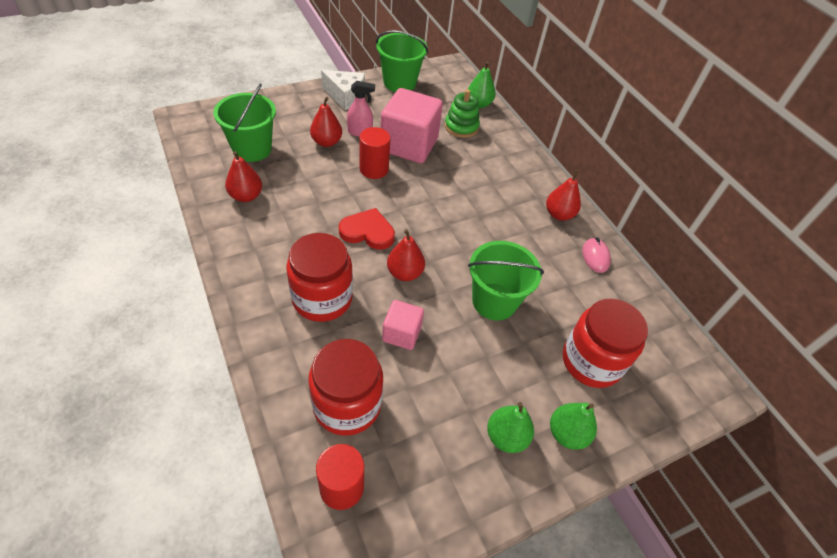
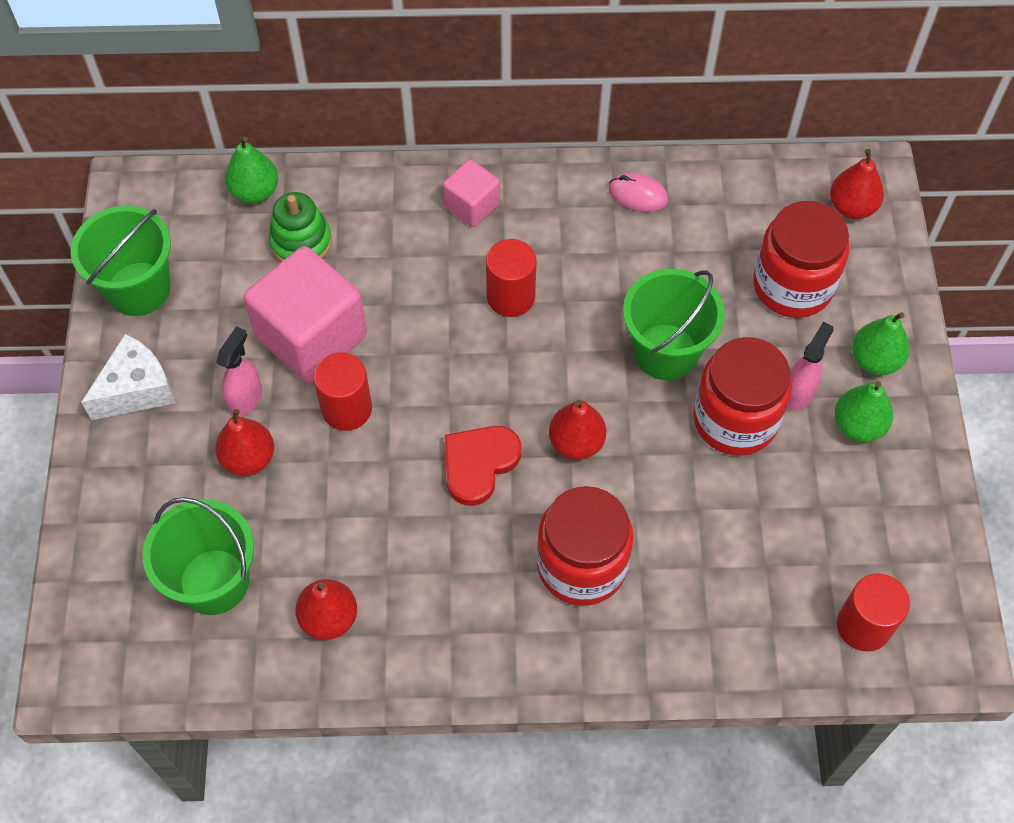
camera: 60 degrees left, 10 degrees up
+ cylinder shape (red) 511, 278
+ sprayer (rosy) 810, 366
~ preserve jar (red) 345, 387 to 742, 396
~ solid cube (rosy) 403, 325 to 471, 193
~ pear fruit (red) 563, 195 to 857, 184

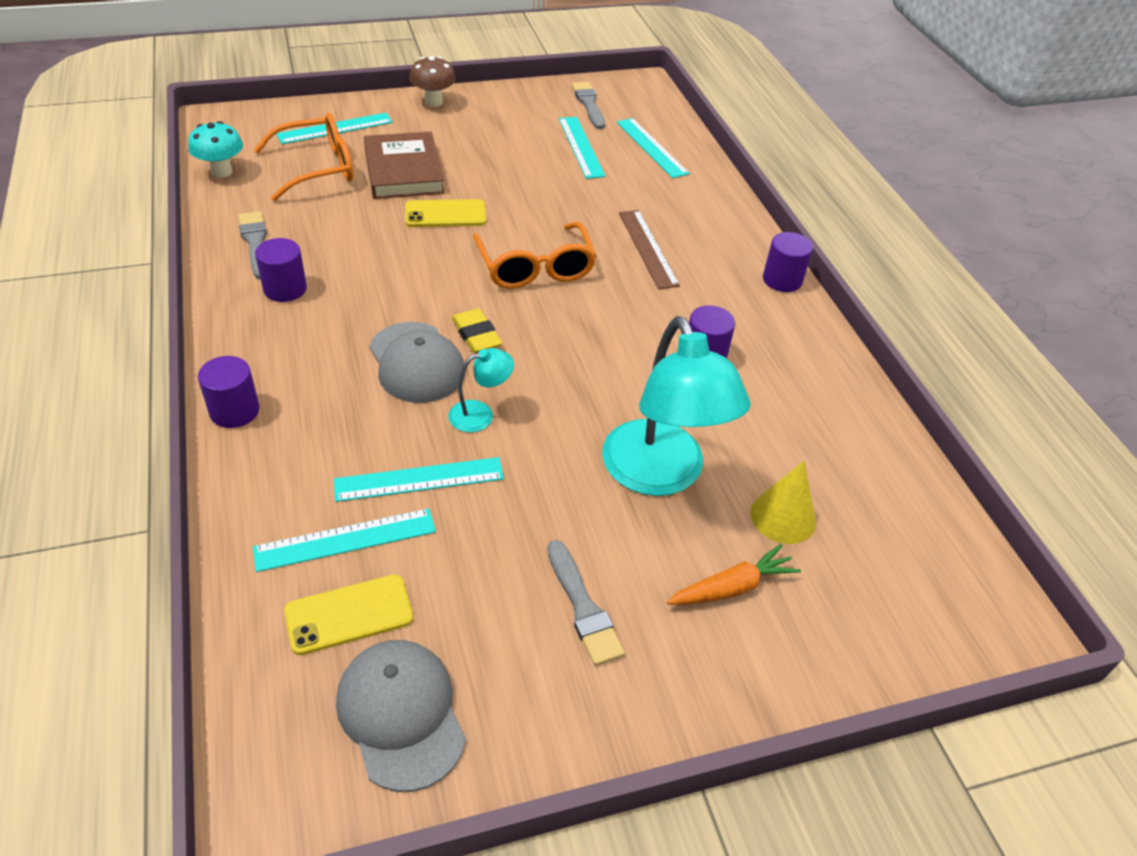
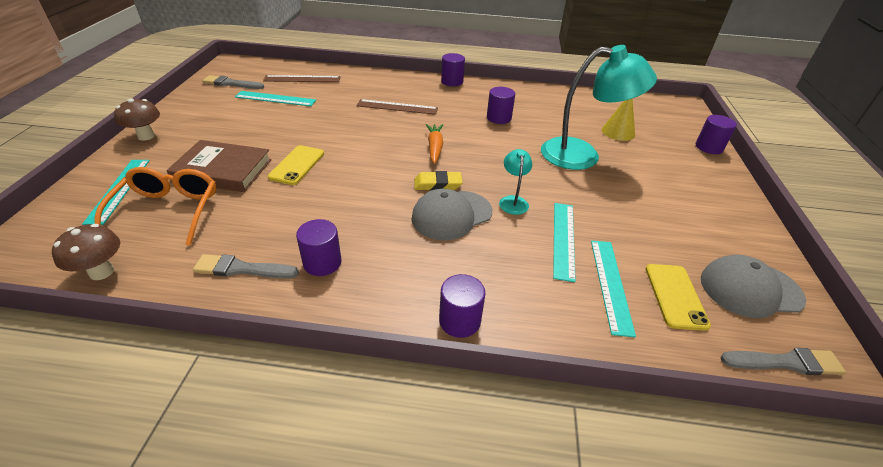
camera: 65 degrees left, 5 degrees down
- eyeglasses (orange-coloured) 534, 255
+ cylinder shape (purple) 716, 134
~ paint brush (ash-grey) 586, 603 to 783, 361
~ carrot (orange-coloured) 734, 574 to 434, 144
~ fungus (teal) 215, 149 to fungus (russet) 86, 252
~ ruler (teal) 653, 148 to ruler (russet) 302, 78
~ peaked cap (ash-grey) 417, 362 = 451, 215 150 degrees clockwise

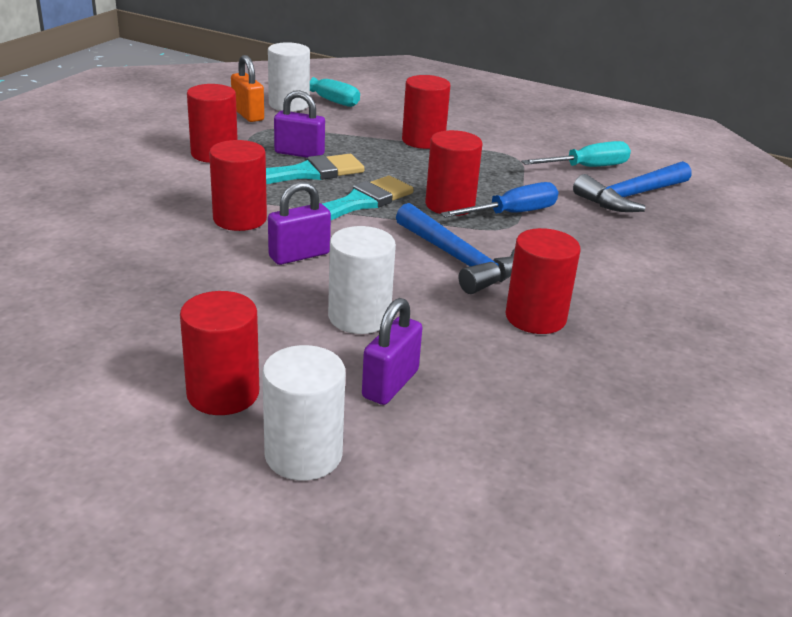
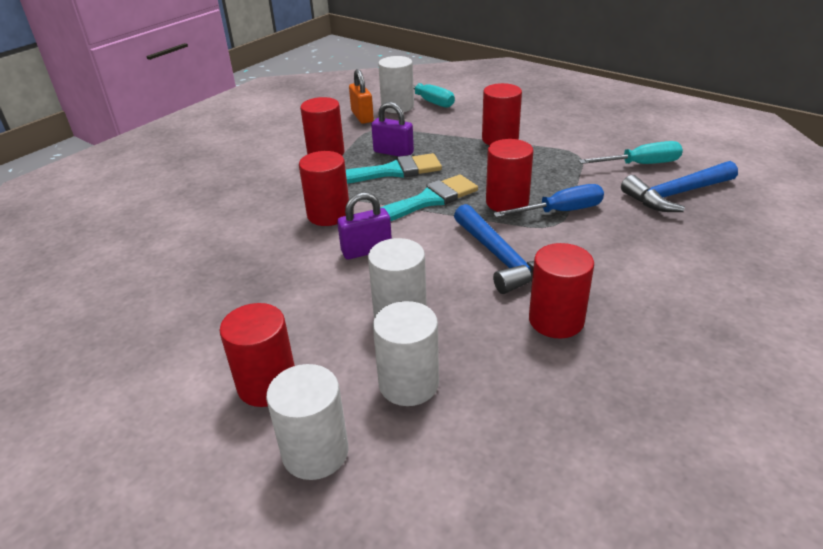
camera: 15 degrees right, 5 degrees up
~ lock (purple) 392, 351 to cylinder shape (white) 406, 353

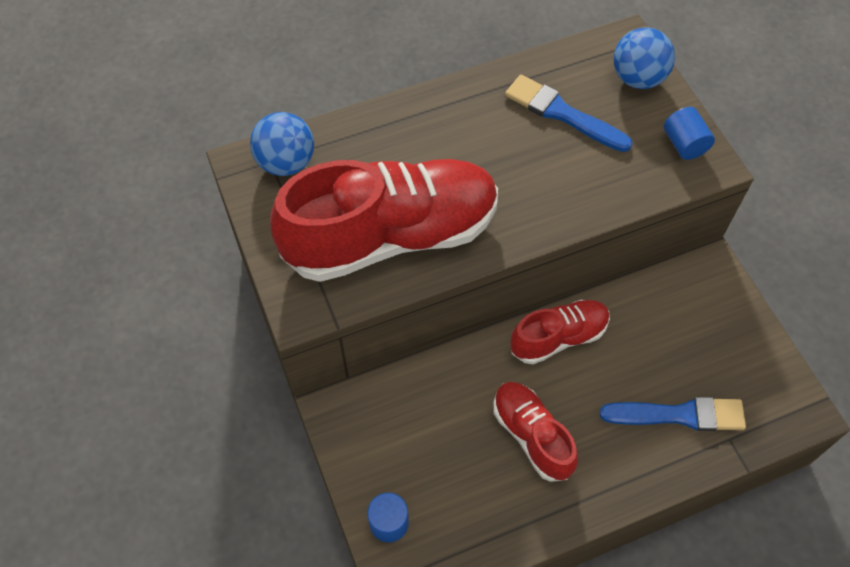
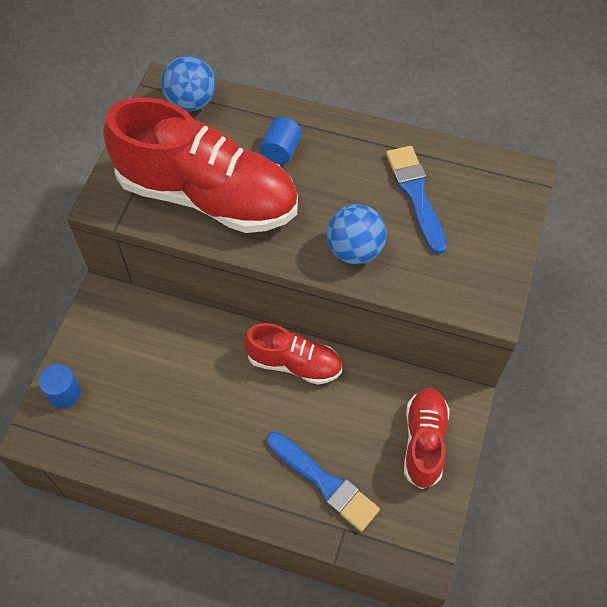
camera: 40 degrees right, 0 degrees up
~ shoe (red) 535, 432 to 427, 438
~ ball (cobalt) 644, 58 to 356, 234
~ cylinder shape (cobalt) 689, 133 to 281, 141

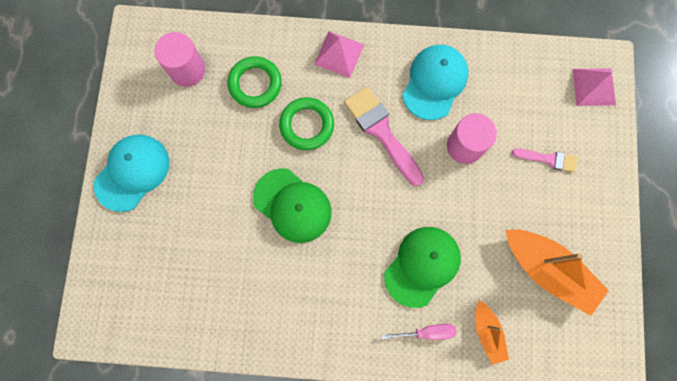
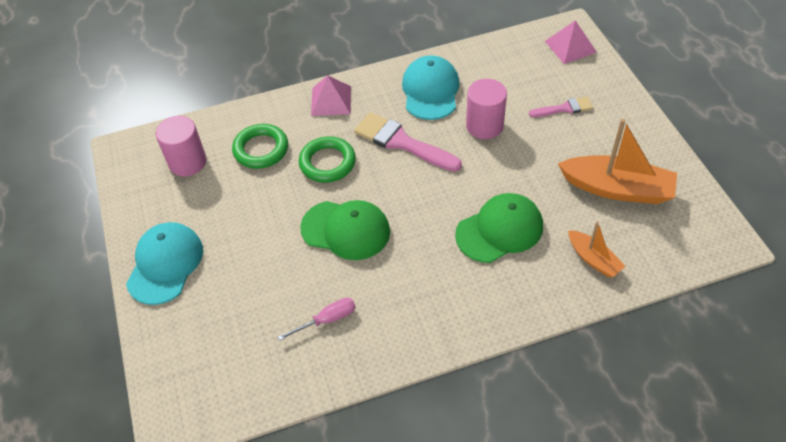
camera: 20 degrees left, 25 degrees down
~ flat screwdriver (rosy) 418, 332 to 317, 319
~ peaked cap (green) 422, 267 = 499, 228 45 degrees clockwise

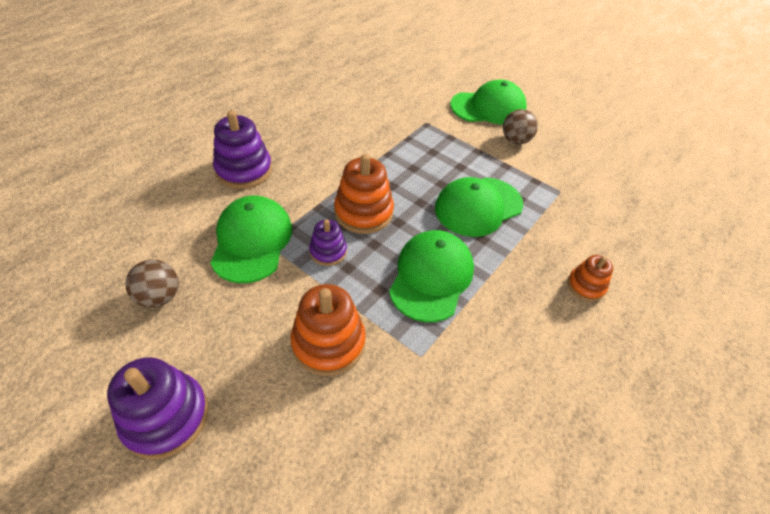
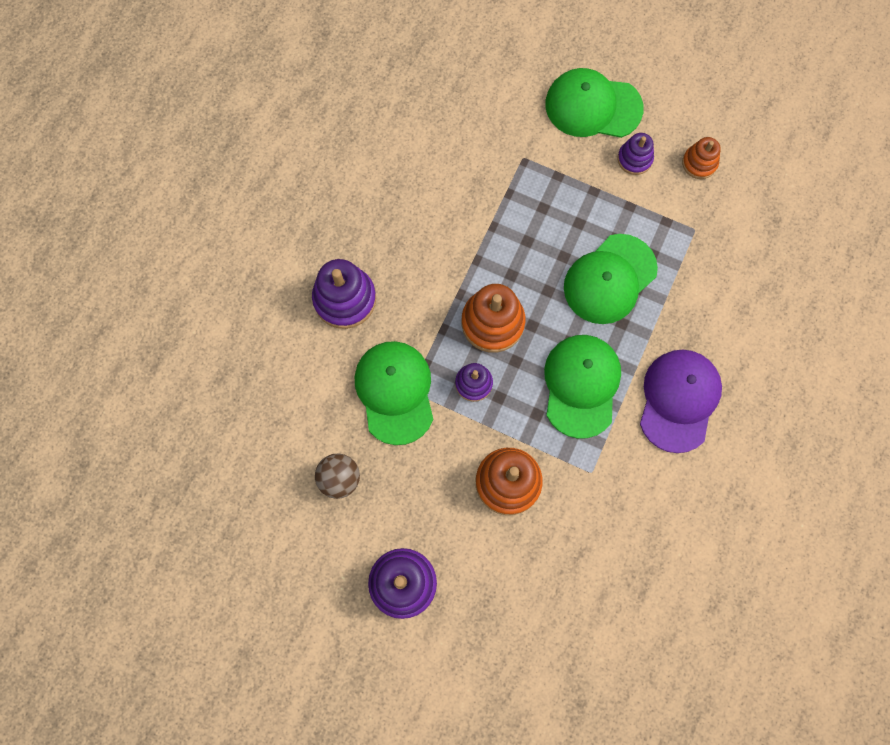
camera: 10 degrees left, 25 degrees up
+ peaked cap (purple) 681, 401
~ stacking rings (orange-coloured) 590, 278 to 701, 158
~ ball (russet) 520, 126 to stacking rings (purple) 635, 154
~ peaked cap (green) 488, 102 = 594, 103 150 degrees counterclockwise

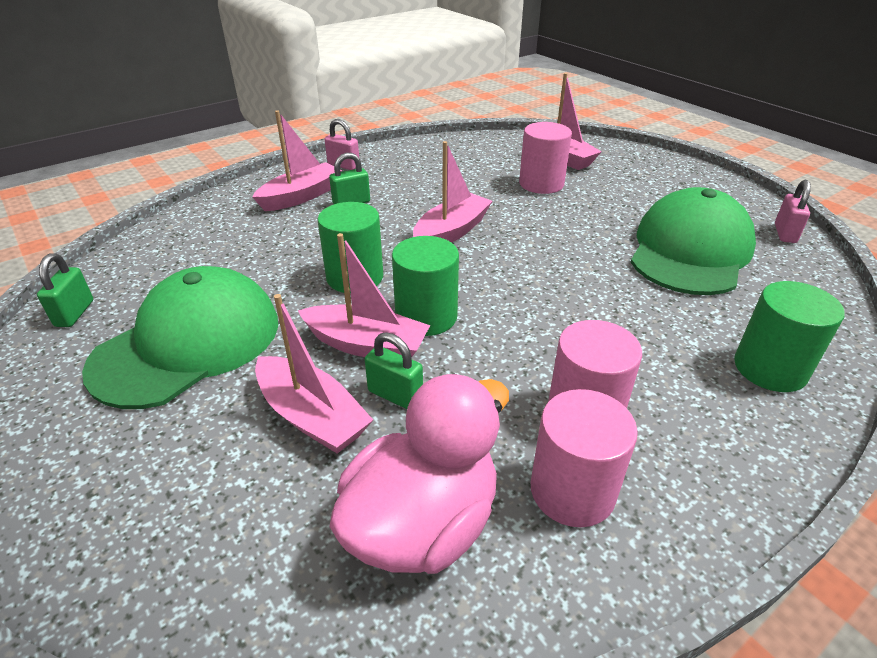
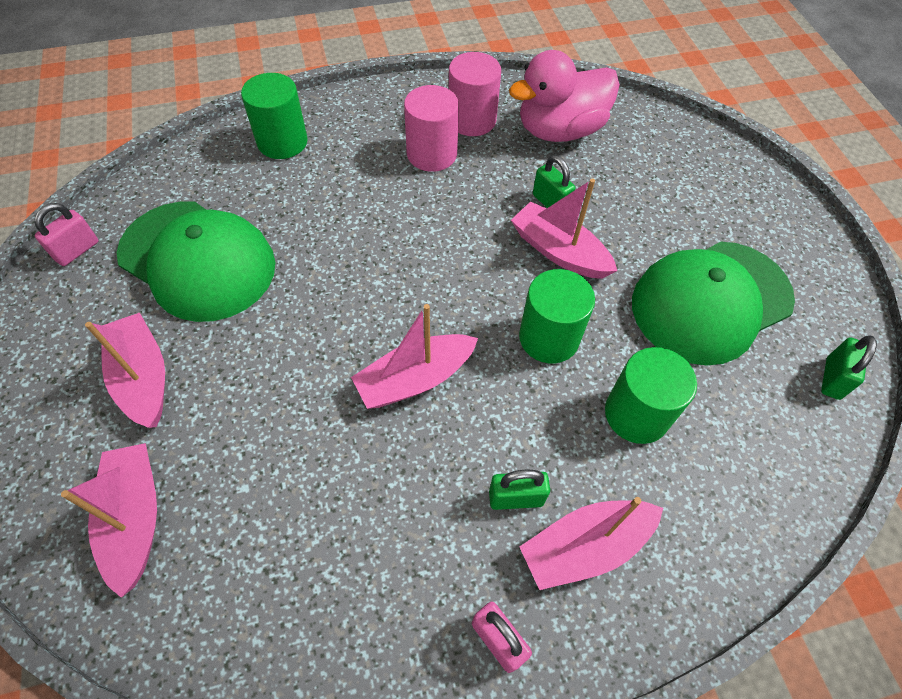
camera: 160 degrees left, 20 degrees up
- cylinder shape (rosy) 545, 158
~ boat (rosy) 314, 374 to 125, 370
~ cylinder shape (green) 425, 286 to 651, 395
~ peaked cap (green) 693, 241 = 196, 262 105 degrees counterclockwise

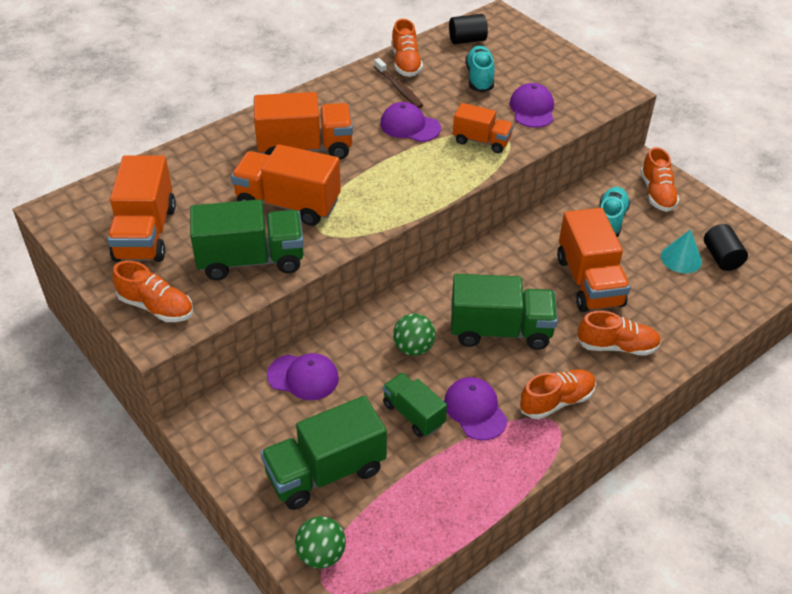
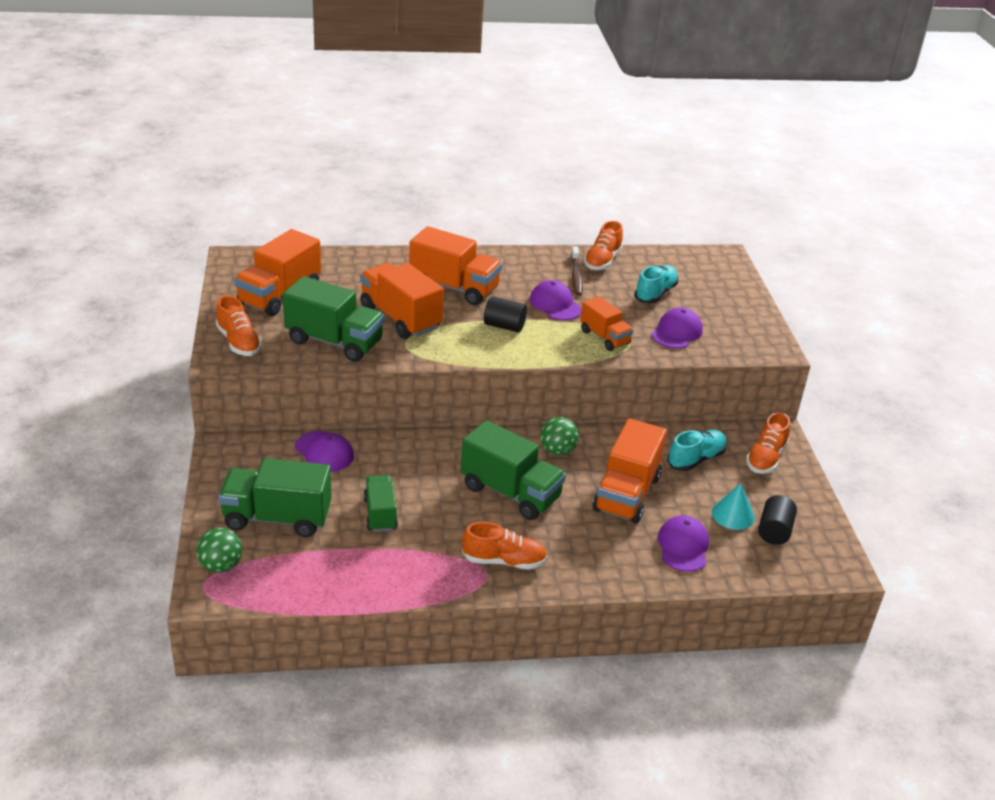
camera: 30 degrees right, 10 degrees down
- shoe (orange-coloured) 619, 333
~ ball (green) 414, 334 to 559, 436
~ peaked cap (purple) 476, 408 to 683, 544
~ cylinder shape (jet-black) 468, 29 to 505, 314

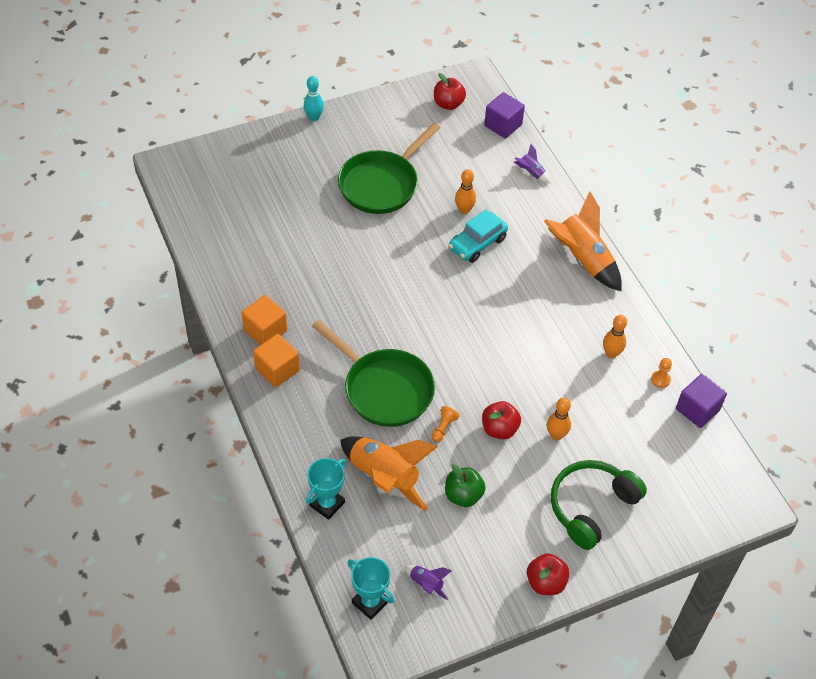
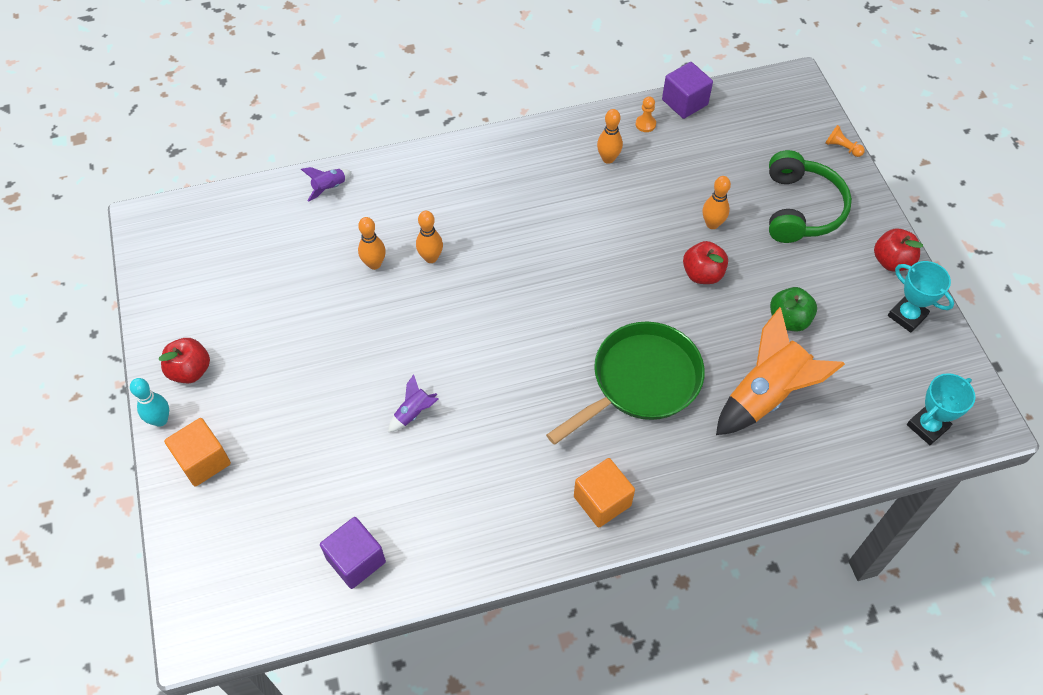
camera: 80 degrees left, 5 degrees up
- frying pan (green) 389, 168
- spaceship (orange-coloured) 583, 241
~ solid cube (orange-coloured) 264, 320 to 197, 452
~ prize cup (teal) 326, 489 to 921, 297
~ spaceship (purple) 428, 582 to 413, 403
~ game pawn (orange-coloured) 445, 424 to 845, 141
~ toy apple (red) 450, 91 to 184, 360
~ solid cube (purple) 504, 115 to 353, 553
~ automobile (teal) 478, 236 to tenpin (orange-coloured) 429, 237
~ over-ear headphones (green) 599, 505 = 810, 196 135 degrees counterclockwise

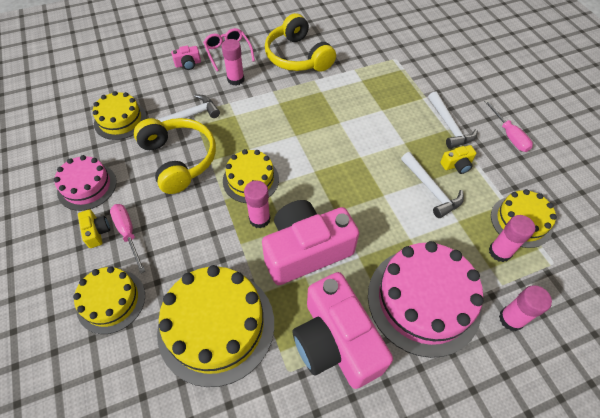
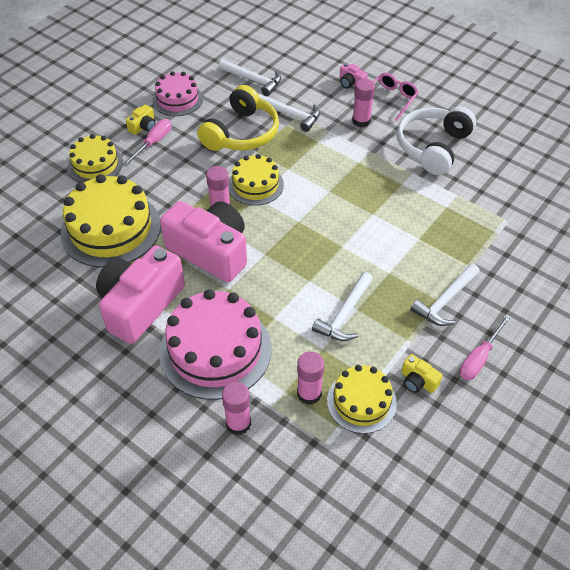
camera: 60 degrees right, 5 degrees down
~ camera (yellow) 458, 159 to 421, 373
~ layer cake (yellow) 120, 115 to carpenter's hammer (white) 250, 77
~ over-ear headphones (yellow) 300, 42 to over-ear headphones (white) 436, 140

